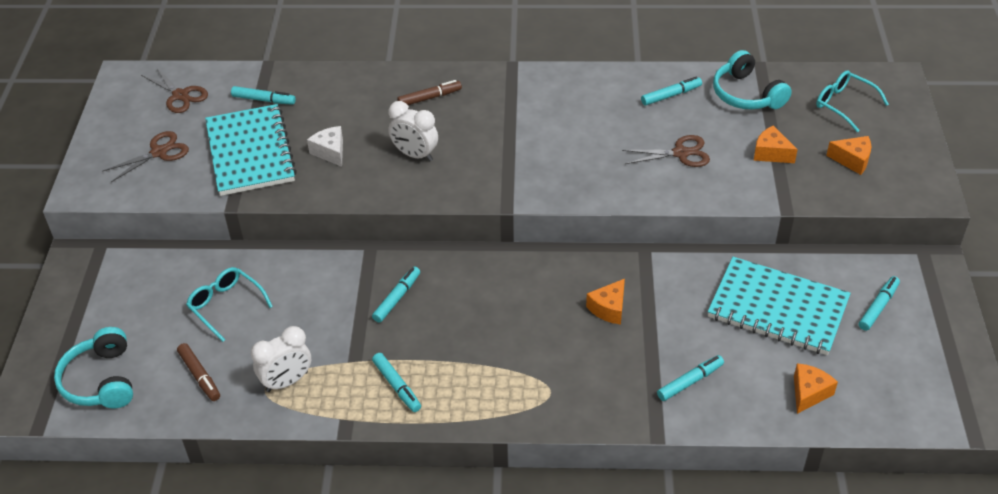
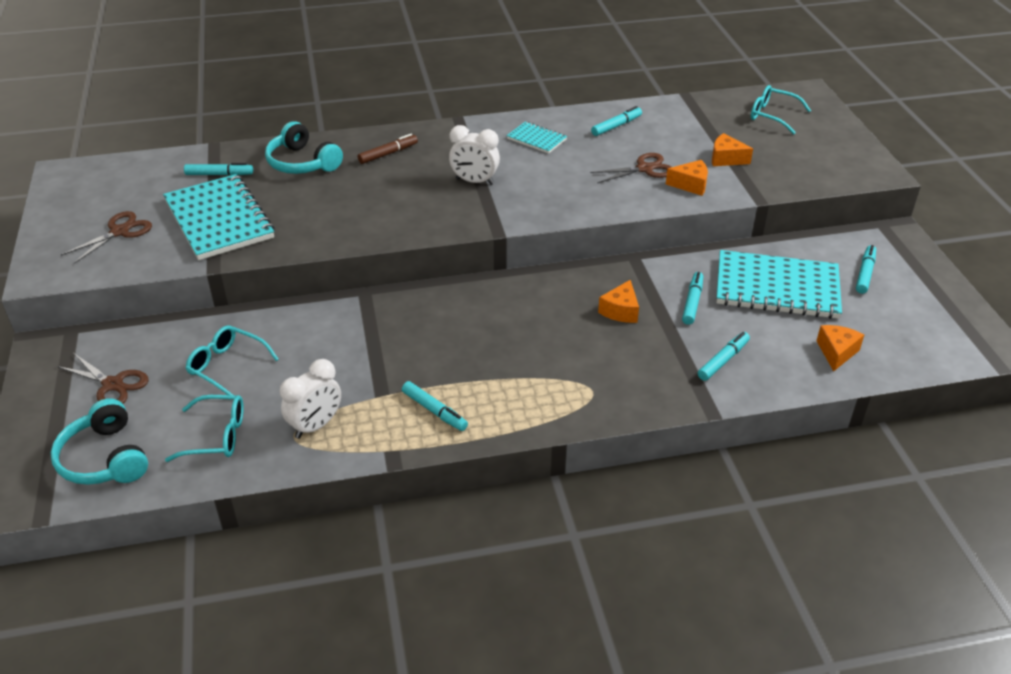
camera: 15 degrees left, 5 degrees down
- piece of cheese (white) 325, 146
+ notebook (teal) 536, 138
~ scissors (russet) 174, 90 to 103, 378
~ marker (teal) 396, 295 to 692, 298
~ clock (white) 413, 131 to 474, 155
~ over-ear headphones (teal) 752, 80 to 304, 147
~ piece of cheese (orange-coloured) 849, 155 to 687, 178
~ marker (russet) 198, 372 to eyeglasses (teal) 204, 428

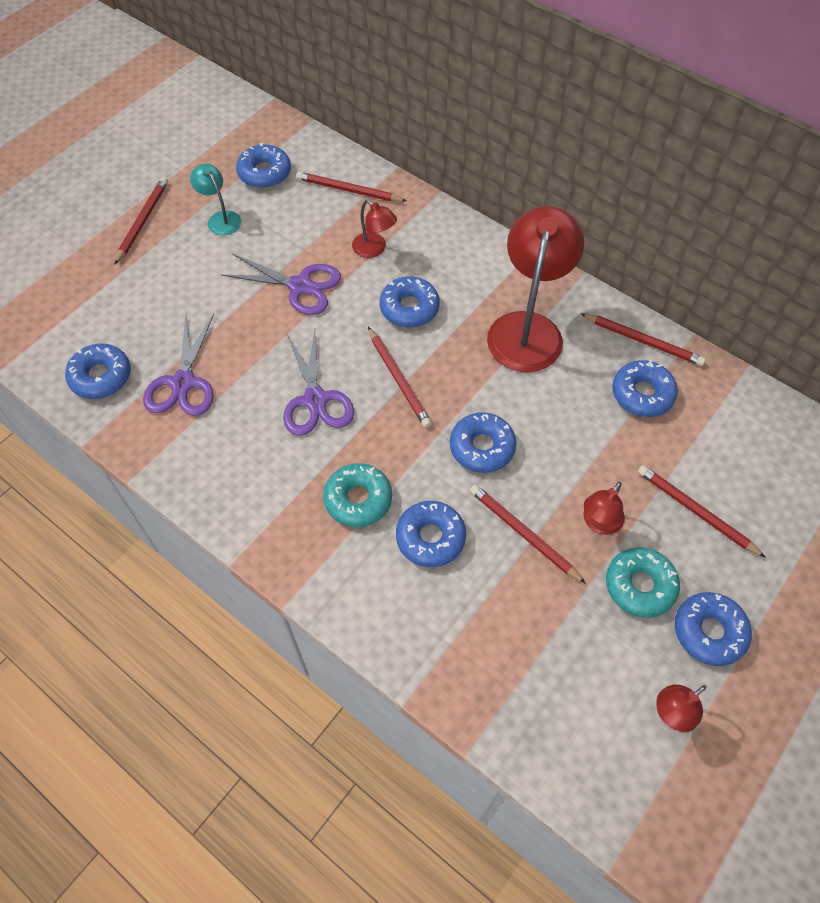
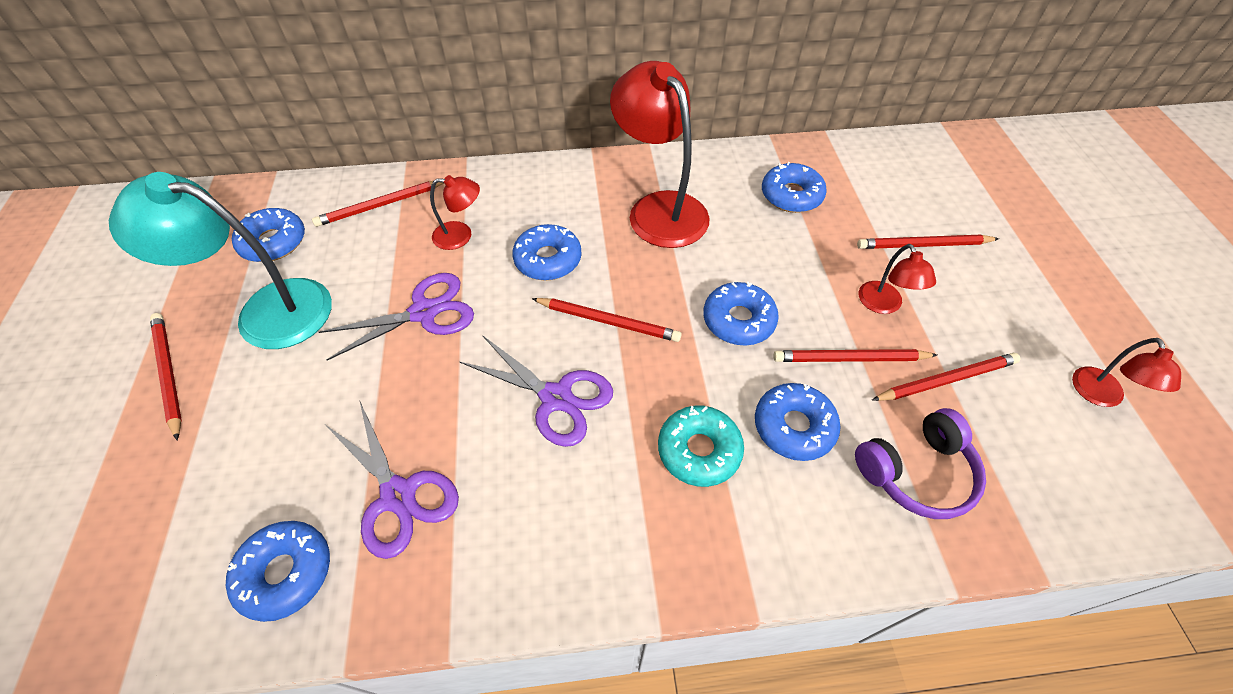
camera: 45 degrees left, 5 degrees down
- donut (teal) 643, 582
- donut (cobalt) 713, 629
+ over-ear headphones (purple) 920, 463
~ lead pencil (red) 643, 339 to 946, 377
~ desk lamp (teal) 215, 200 = 220, 260 x2.07

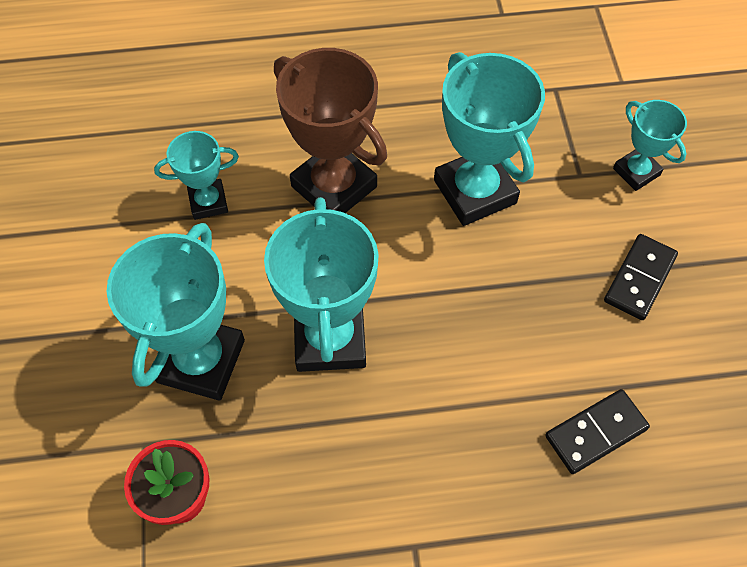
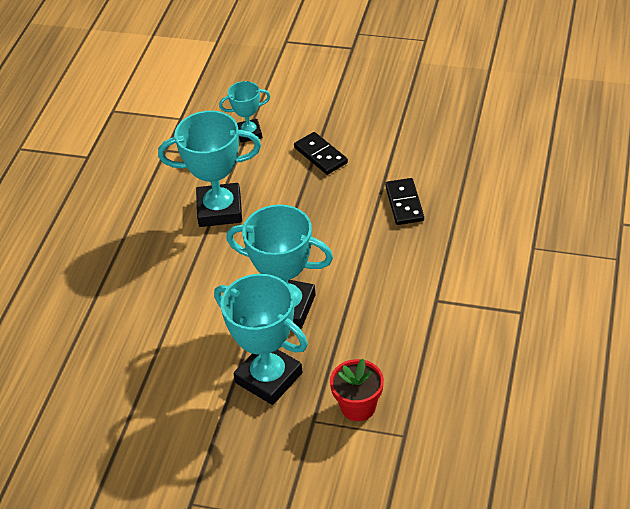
camera: 65 degrees left, 15 degrees down
- prize cup (teal) 196, 175
- prize cup (russet) 330, 130

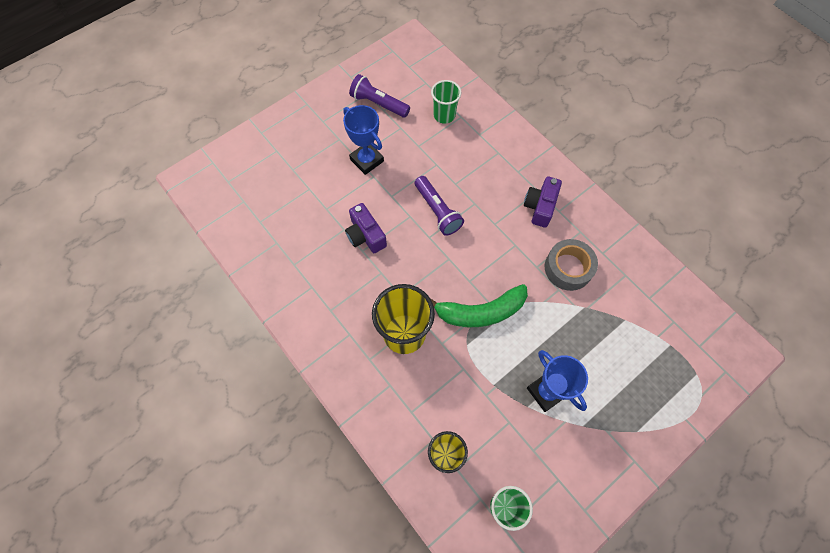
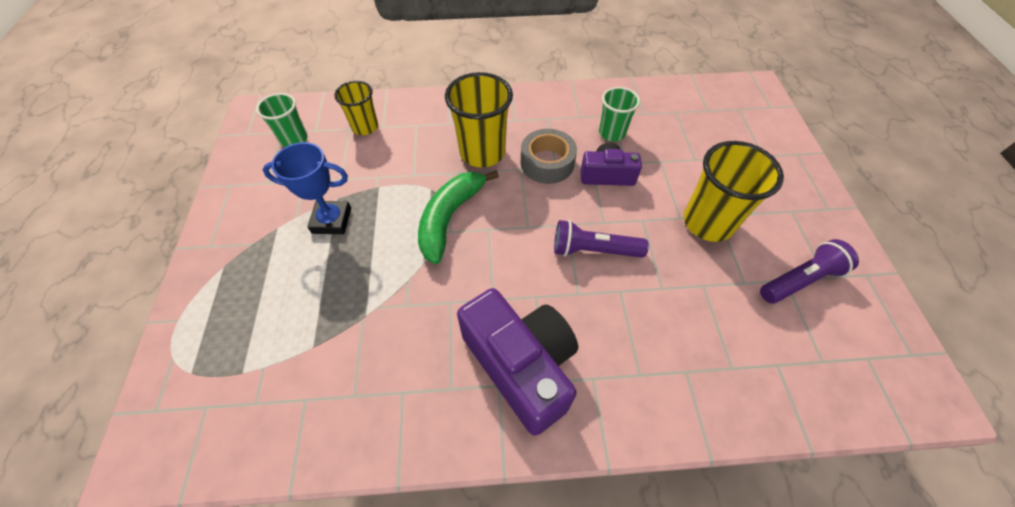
camera: 125 degrees right, 10 degrees down
~ tumbler (green) 446, 102 to 619, 114
~ roll of tape (ash-grey) 571, 265 to 549, 156
~ prize cup (cobalt) 363, 140 to tumbler (yellow) 734, 191
~ camera (purple) 543, 202 = 517, 362 x1.79

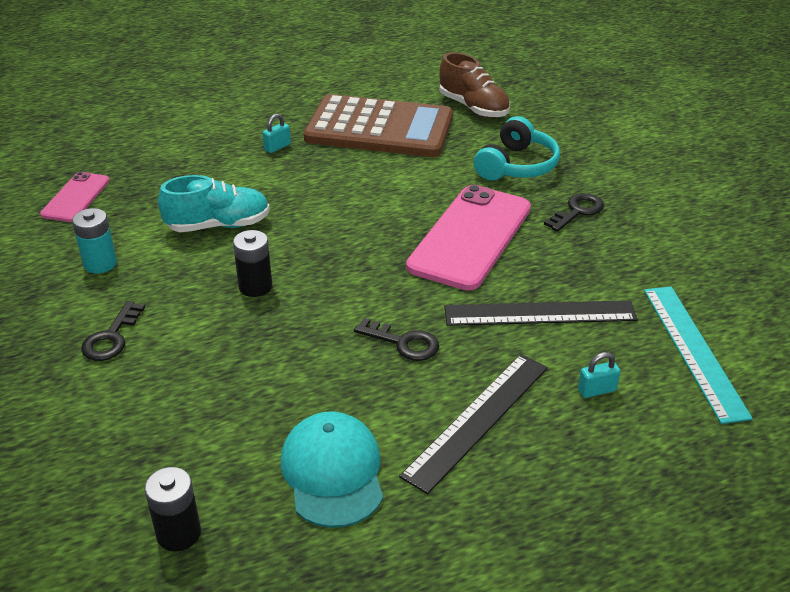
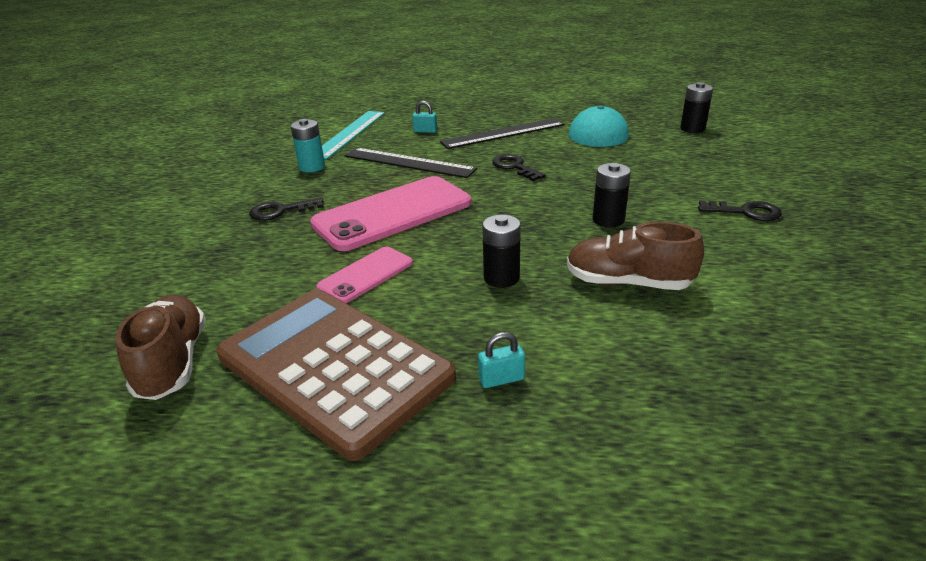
camera: 150 degrees left, 5 degrees down
- over-ear headphones (teal) 517, 148
+ AA battery (jet-black) 501, 251
~ smartphone (rosy) 75, 197 to 365, 275
~ AA battery (teal) 94, 241 to 307, 145
~ shoe (teal) 214, 203 to shoe (russet) 635, 255
~ latchkey (jet-black) 113, 331 = 740, 210 60 degrees clockwise

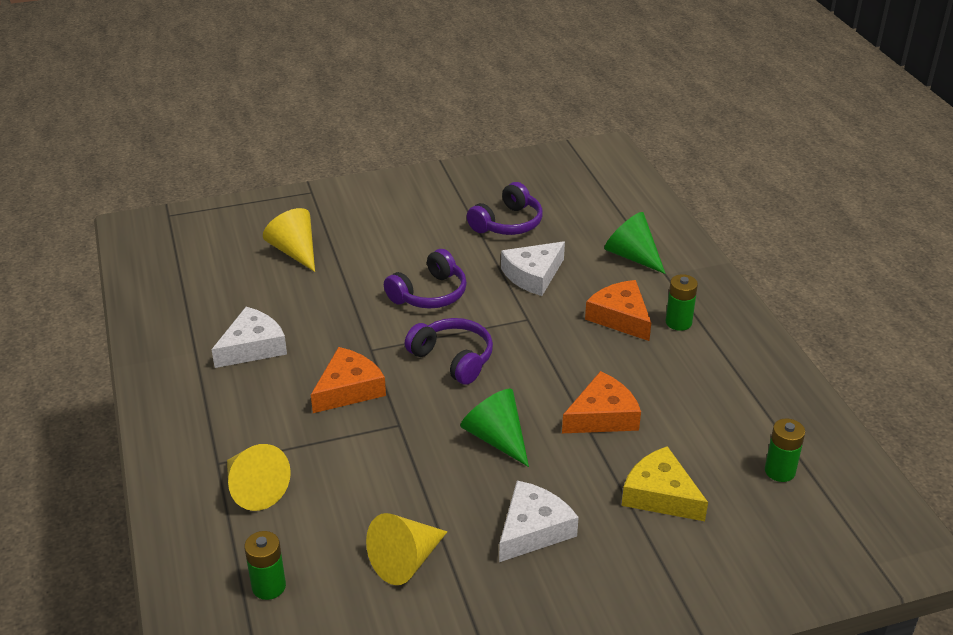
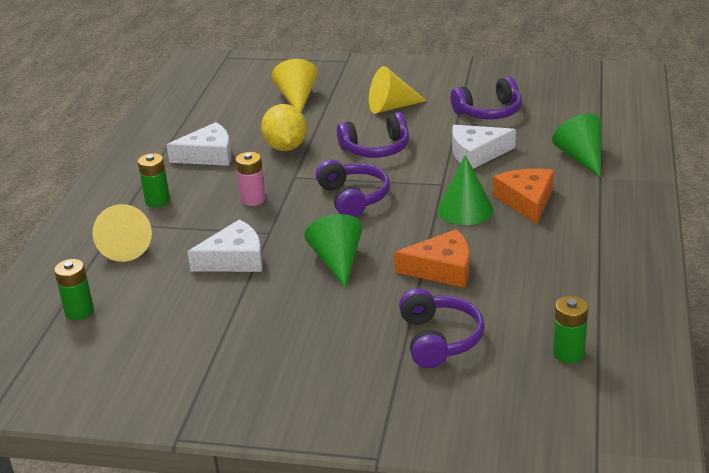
camera: 30 degrees right, 5 degrees down
+ citrus fruit (yellow) 284, 127
+ solid cone (green) 465, 190
~ solid cone (yellow) 406, 549 to 398, 89
~ piece of cheese (white) 539, 521 to 225, 245
~ AA battery (green) 682, 302 to 154, 180
~ piece of cheese (orange-coloured) 348, 380 to AA battery (rosy) 250, 179
~ piece of cheese (yellow) 665, 483 to over-ear headphones (purple) 441, 328

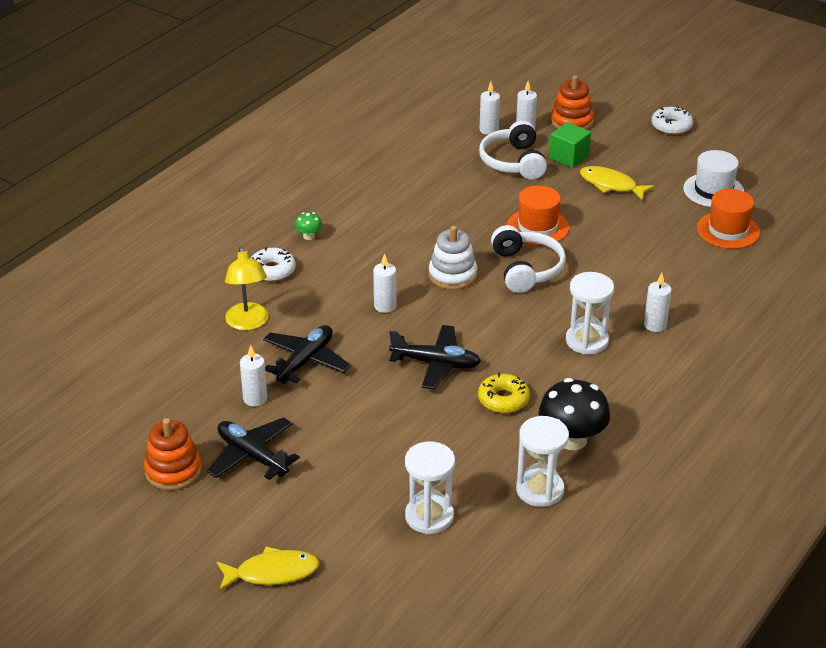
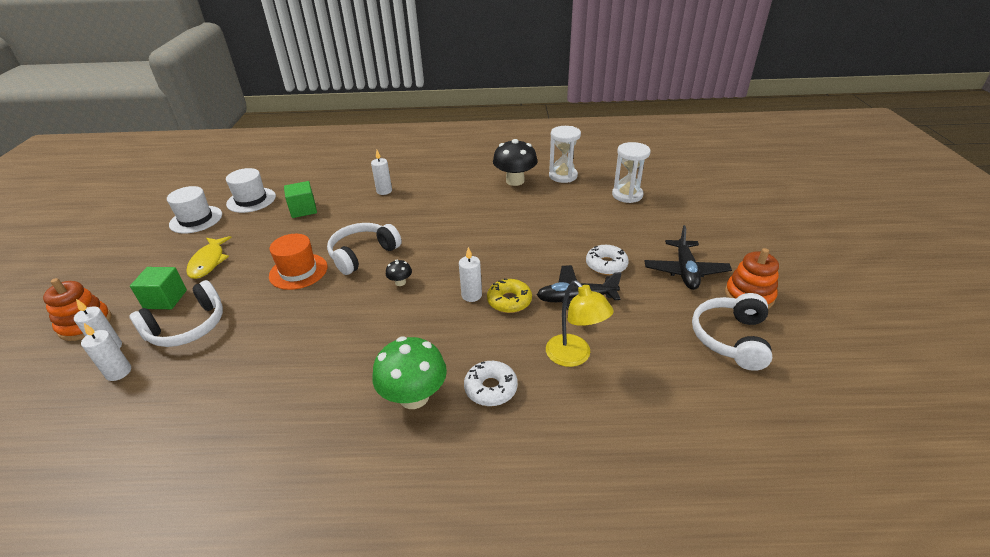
camera: 125 degrees left, 0 degrees up
- toy fish (yellow) 268, 569
- wax candle (white) 253, 375
- plane (jet-black) 435, 357
- hourglass (white) 590, 313
+ solid cube (green) 300, 199
+ over-ear headphones (white) 732, 332
~ donut (yellow) 504, 392 to 509, 296
~ donut (white) 672, 120 to 607, 260
~ stacking rings (white) 453, 258 to fungus (jet-black) 399, 273
~ tall hat (orange-coloured) 728, 219 to tall hat (white) 251, 190
~ desk lamp (yellow) 247, 288 = 580, 323 105 degrees clockwise
~ fungus (green) 308, 226 = 409, 372 x2.17

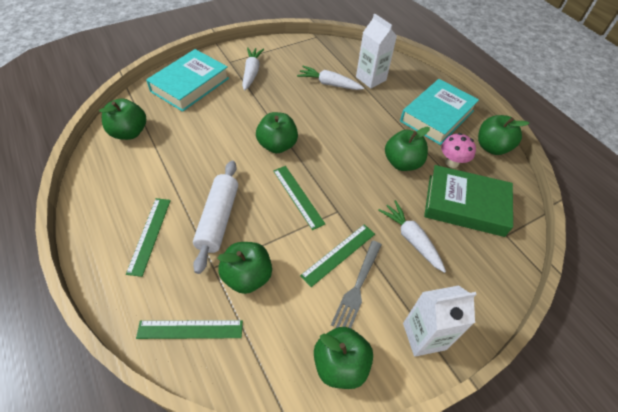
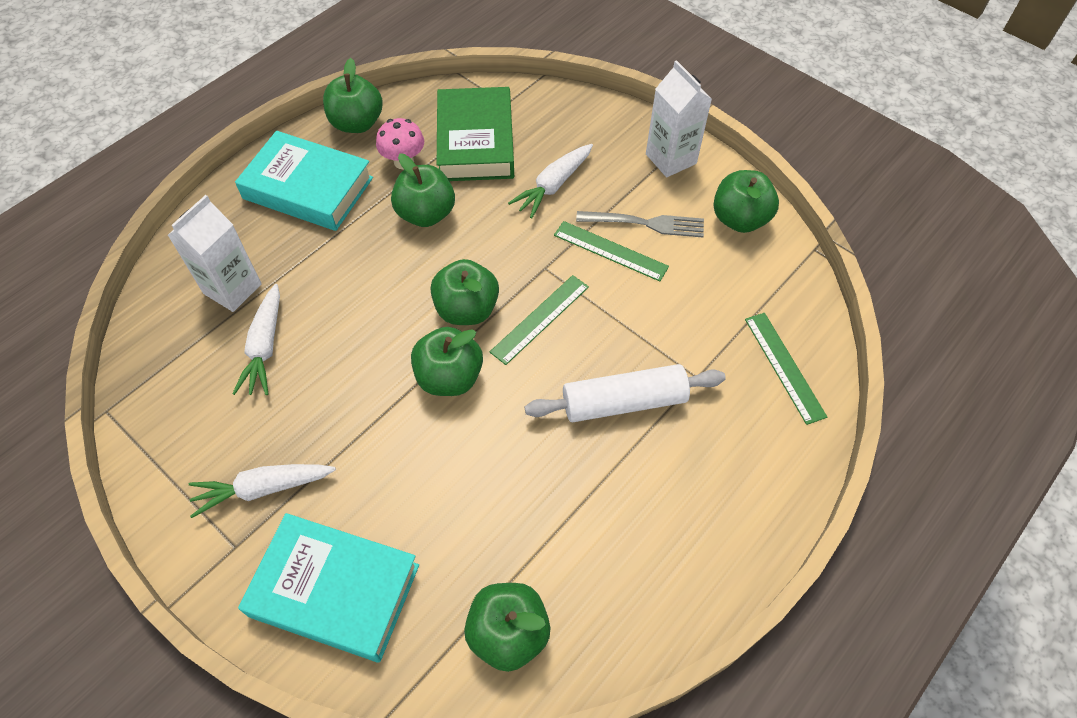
camera: 105 degrees left, 5 degrees up
- ruler (green) 148, 237
~ toy apple (green) 244, 268 to 464, 292

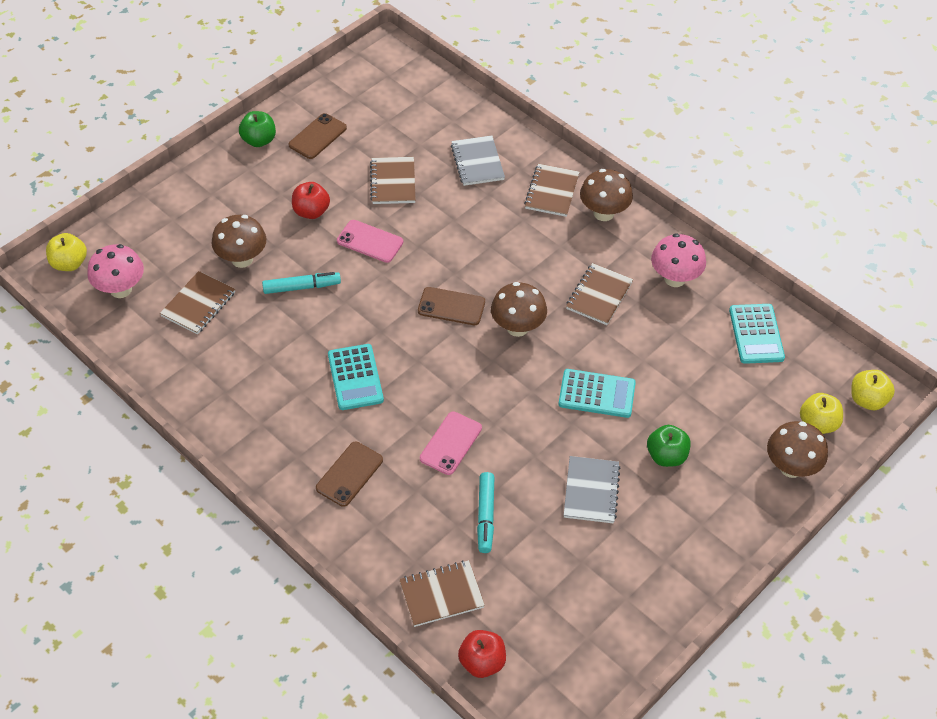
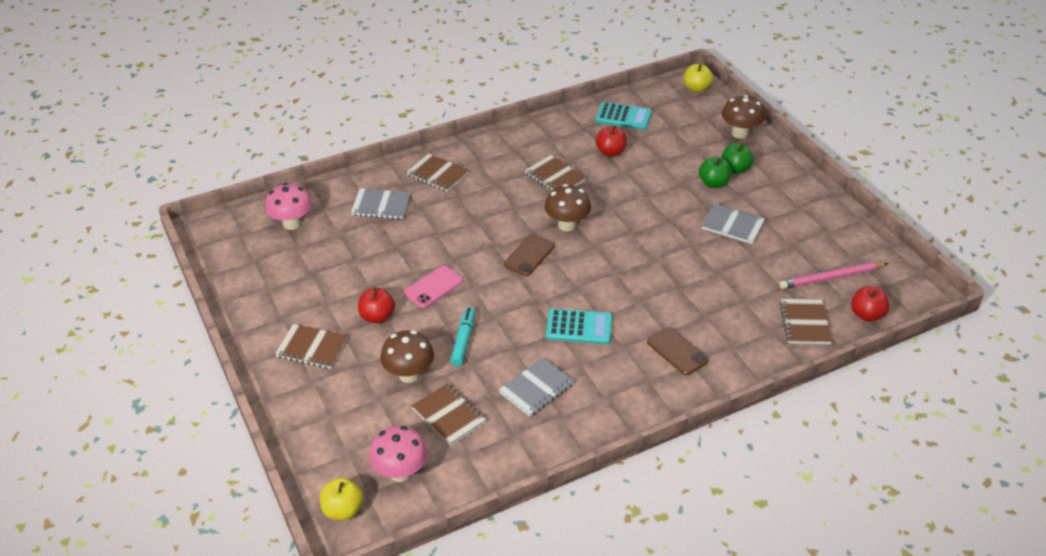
camera: 70 degrees left, 10 degrees down
- smartphone (russet) 317, 136
- smartphone (rosy) 451, 443
- marker (teal) 485, 512
- pocket calculator (teal) 597, 393
- fungus (russet) 606, 195
- toy apple (yellow) 821, 413
+ notebook (ash-grey) 536, 387
+ toy apple (red) 611, 141
+ lead pencil (rosy) 833, 275
~ toy apple (green) 257, 129 to 737, 158
~ notebook (russet) 393, 180 to 311, 346
~ fungus (rosy) 678, 260 to 288, 206

